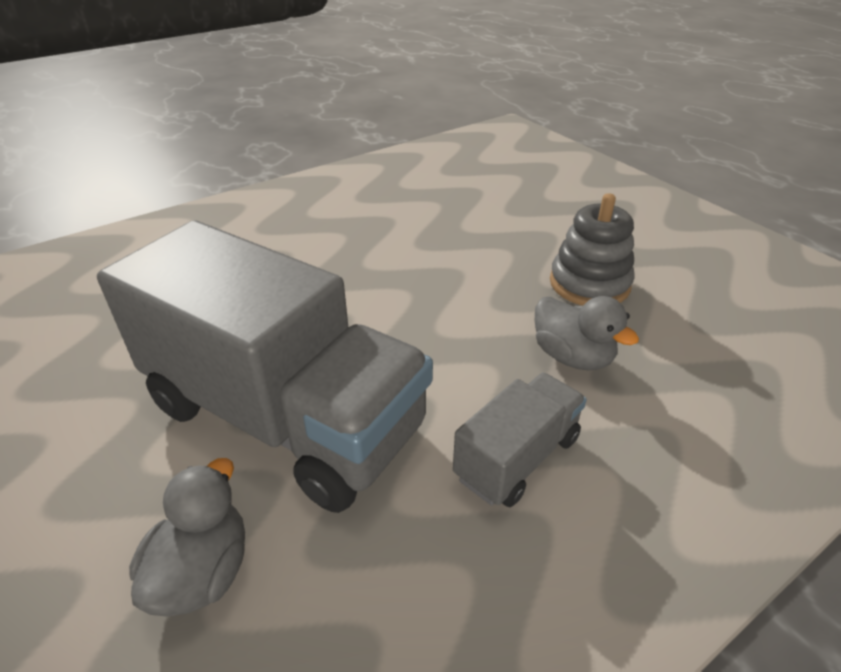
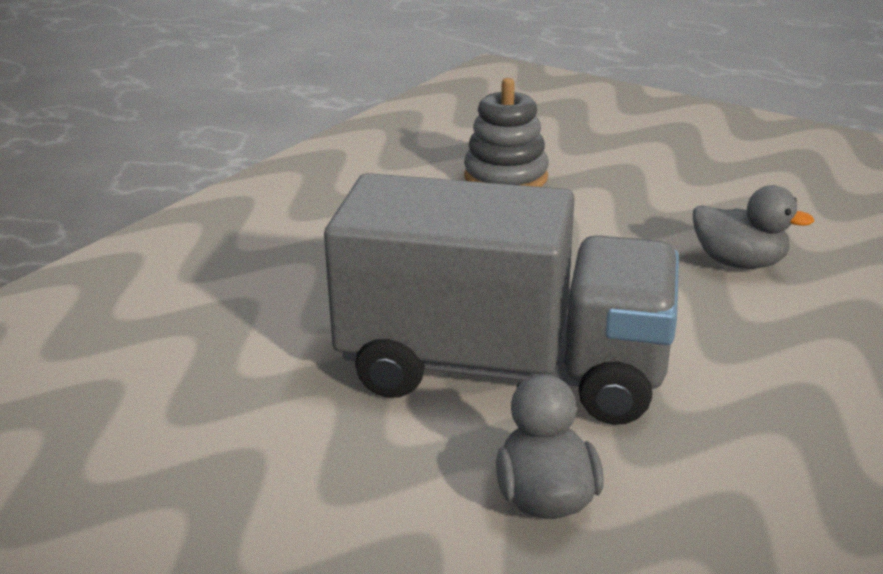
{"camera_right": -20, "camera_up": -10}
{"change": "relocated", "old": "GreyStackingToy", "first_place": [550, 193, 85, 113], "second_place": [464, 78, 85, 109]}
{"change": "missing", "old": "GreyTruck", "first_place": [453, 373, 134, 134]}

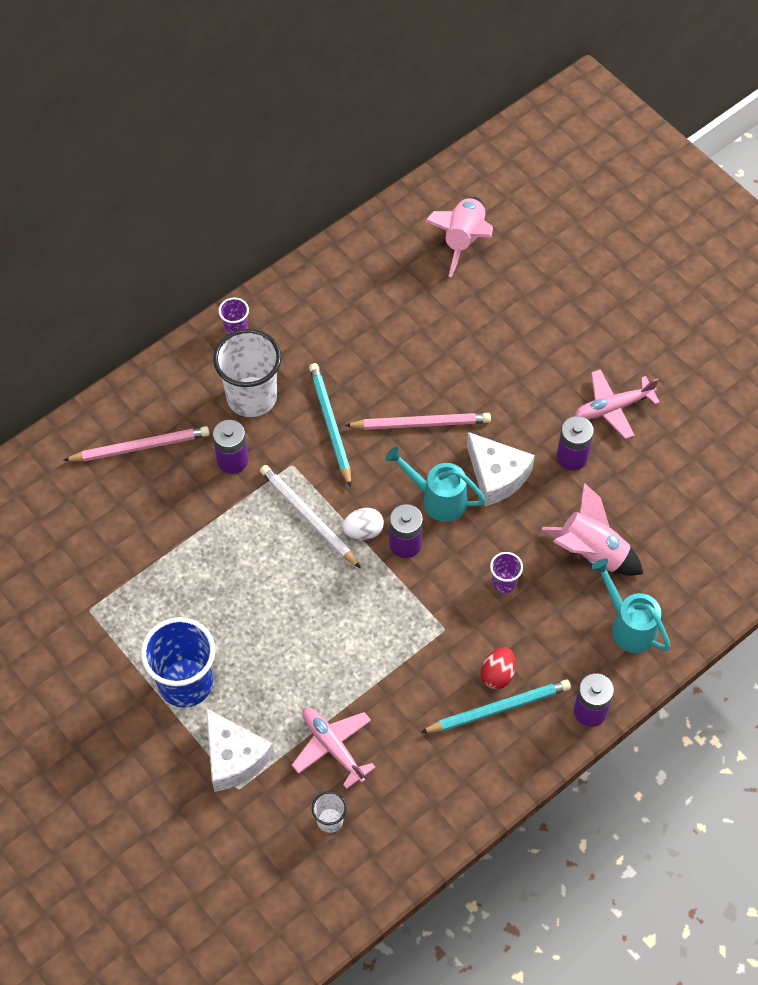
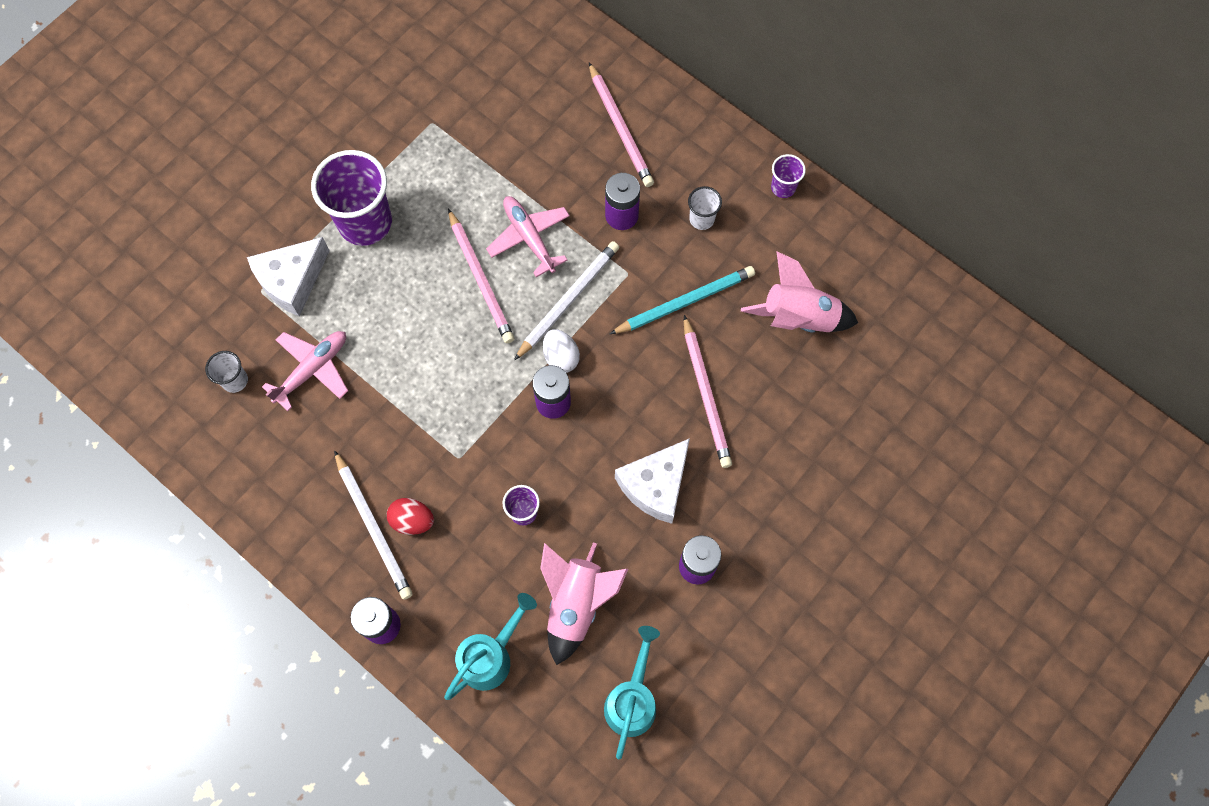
{"camera_right": 80, "camera_up": 10}
{"change": "colour", "old": "BlueCup", "new": "PurpleCup", "first_place": [141, 617, 74, 91], "second_place": [311, 150, 81, 96]}
{"change": "colour", "old": "TurquoisePencil", "new": "WhitePencil", "first_place": [420, 680, 151, 53], "second_place": [334, 450, 79, 150]}
{"change": "appeared", "new": "PinkPencil", "second_place": [448, 208, 66, 136]}
{"change": "relocated", "old": "PinkPlane", "first_place": [575, 369, 85, 70], "second_place": [486, 196, 84, 81]}
{"change": "relocated", "old": "TurquoiseWateringCan", "first_place": [385, 446, 101, 76], "second_place": [604, 626, 56, 133]}
{"change": "size", "old": "WhiteCup", "first_place": [213, 329, 68, 88], "second_place": [688, 186, 34, 44], "factor": 0.47}
{"change": "relocated", "old": "PinkRocket", "first_place": [425, 197, 68, 81], "second_place": [741, 251, 117, 82]}

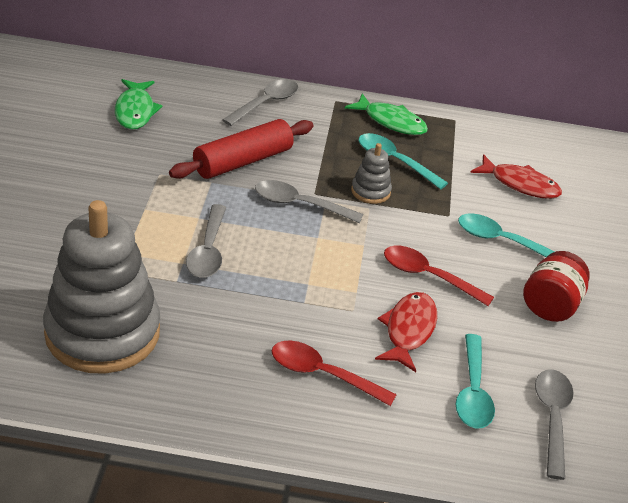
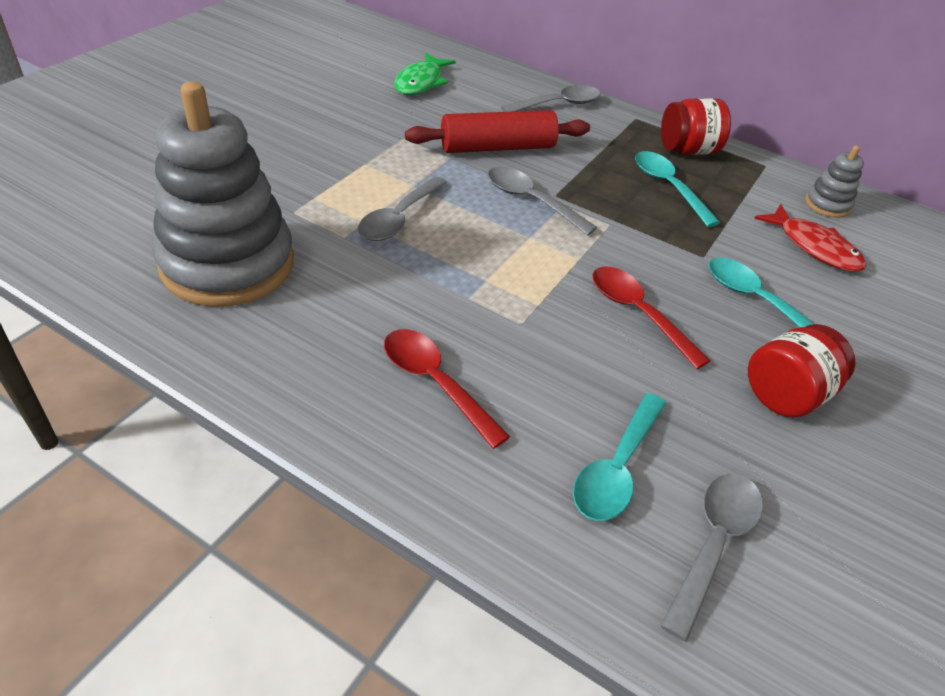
{"camera_right": 25, "camera_up": 5}
{"change": "exchanged", "old": "GreenFish", "new": "RedJar", "first_place": [345, 93, 83, 42], "second_place": [661, 98, 70, 57]}
{"change": "relocated", "old": "GreyStackingToy", "first_place": [351, 143, 41, 61], "second_place": [805, 146, 59, 72]}
{"change": "missing", "old": "RedFish", "first_place": [375, 292, 62, 80]}

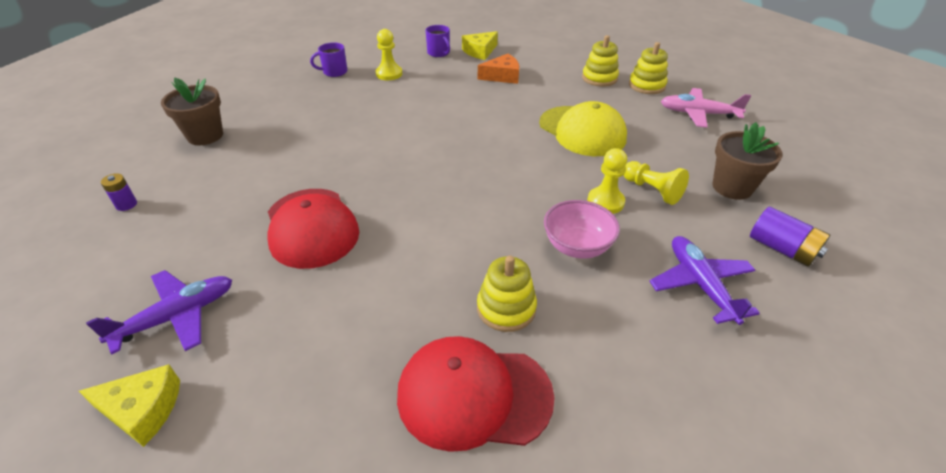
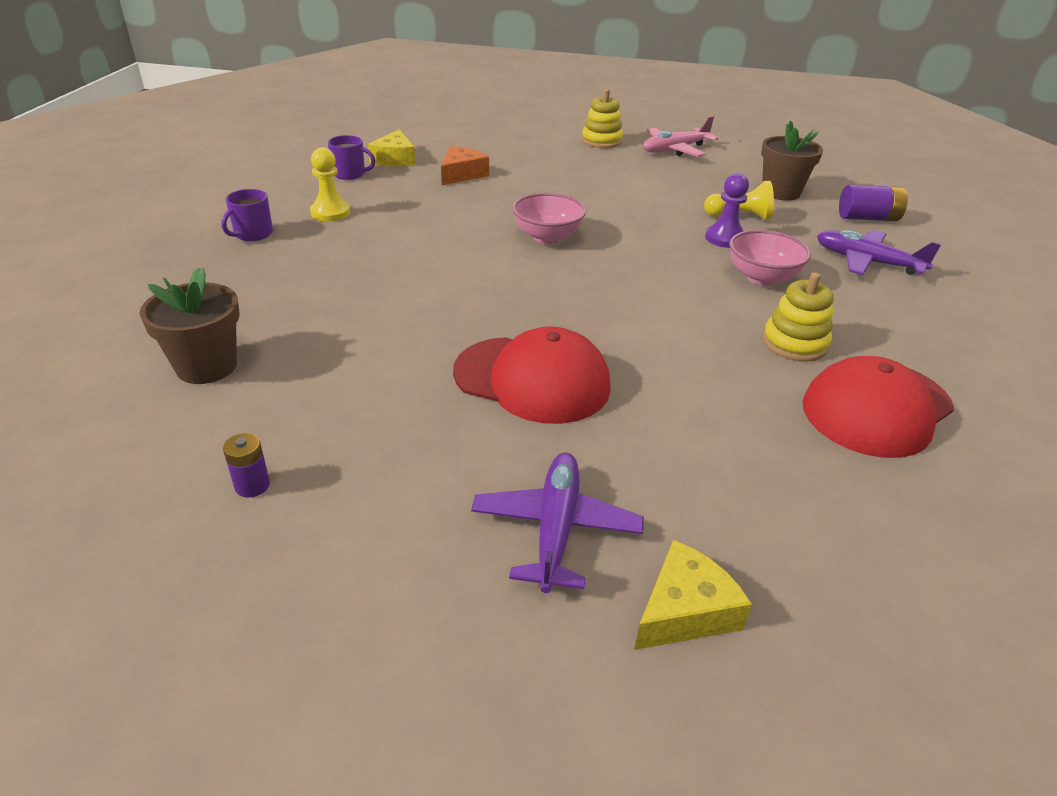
{"camera_right": -45, "camera_up": -5}
{"change": "appeared", "new": "PinkBowl", "second_place": [512, 193, 74, 51]}
{"change": "colour", "old": "YellowPawn", "new": "PurplePawn", "first_place": [587, 148, 40, 66], "second_place": [705, 173, 44, 75]}
{"change": "missing", "old": "YellowCap", "first_place": [539, 101, 88, 55]}
{"change": "missing", "old": "YellowStackingToy", "first_place": [582, 35, 37, 52]}

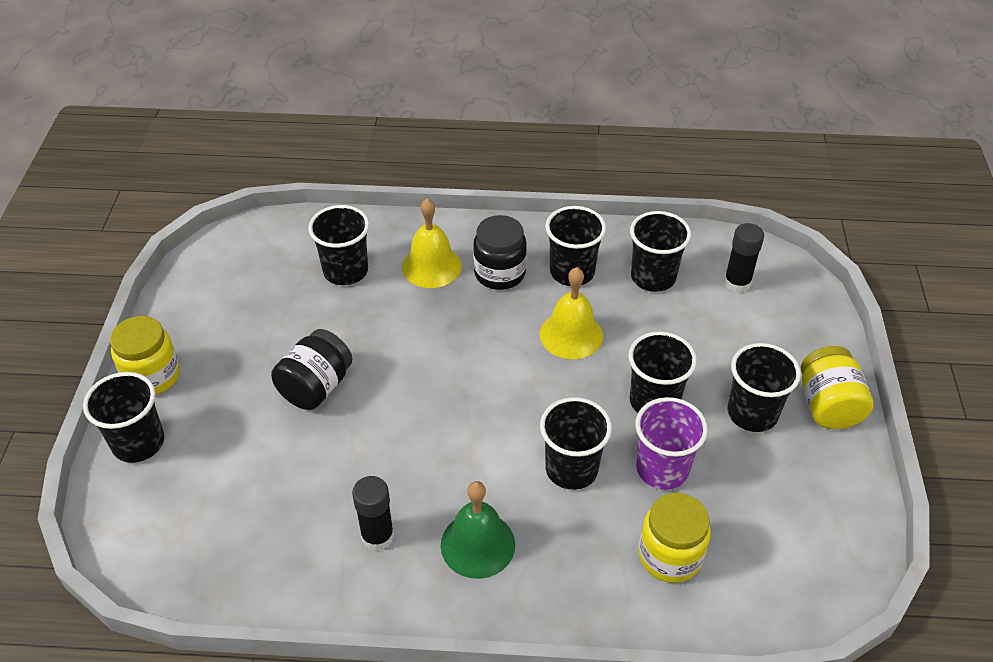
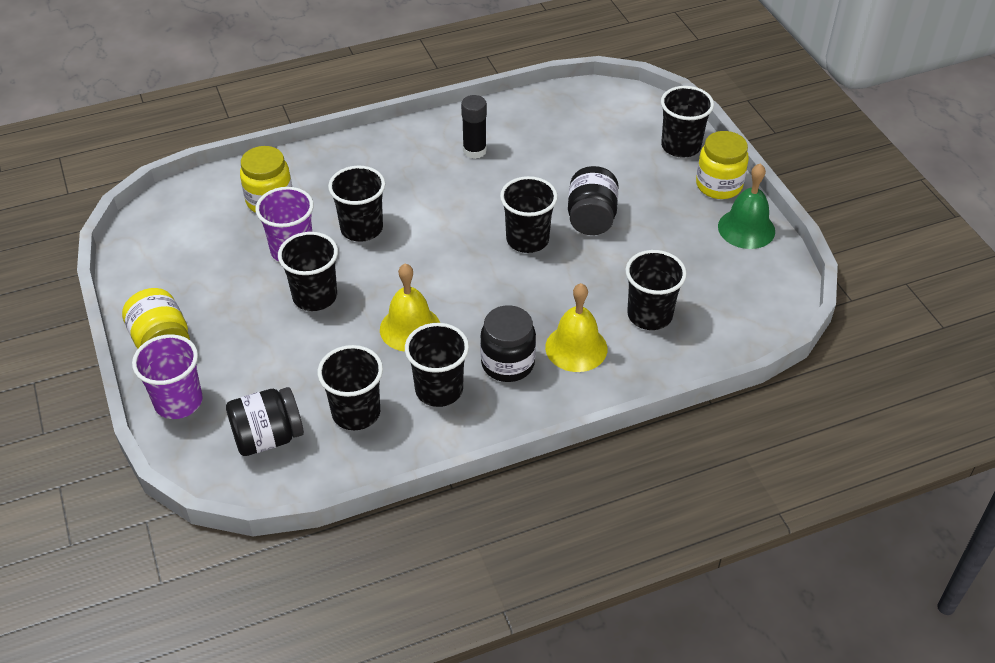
{"camera_right": 155, "camera_up": 0}
{"change": "appeared", "new": "PurpleCup", "second_place": [132, 334, 71, 85]}
{"change": "exchanged", "old": "BlackGlueStick", "new": "BlackJar", "first_place": [724, 223, 40, 70], "second_place": [226, 387, 78, 69]}
{"change": "relocated", "old": "BlackCup", "first_place": [727, 343, 74, 89], "second_place": [500, 176, 58, 77]}
{"change": "relocated", "old": "GreenBell", "first_place": [441, 481, 74, 98], "second_place": [718, 163, 57, 86]}

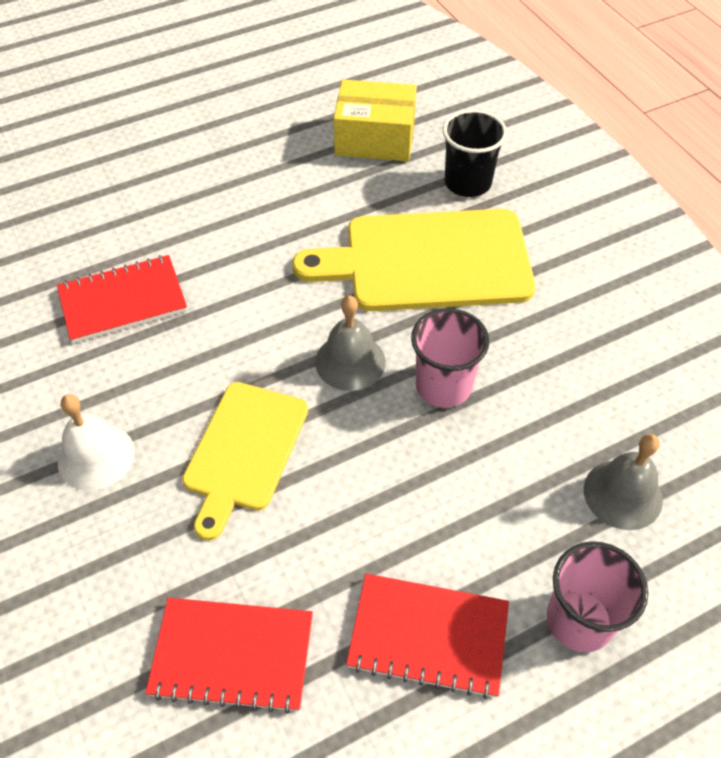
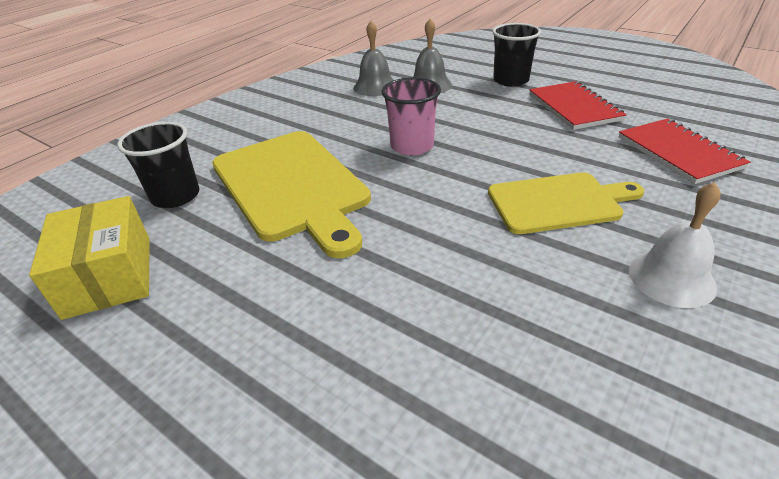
{"camera_right": -115, "camera_up": -15}
{"change": "relocated", "old": "GreyBell", "first_place": [315, 295, 70, 96], "second_place": [354, 21, 39, 75]}
{"change": "colour", "old": "PinkCup", "new": "BlackCup", "first_place": [547, 541, 101, 111], "second_place": [492, 23, 49, 64]}
{"change": "missing", "old": "RedNotebook", "first_place": [57, 255, 130, 88]}

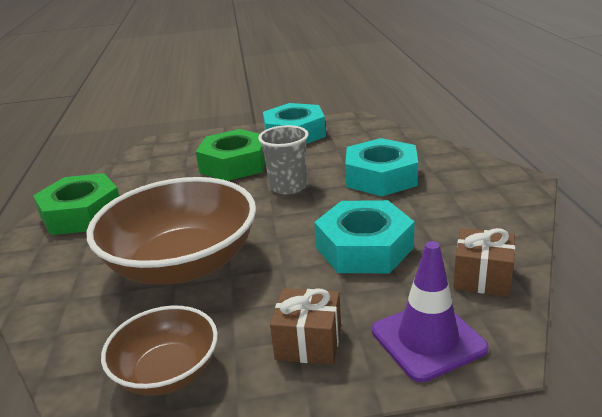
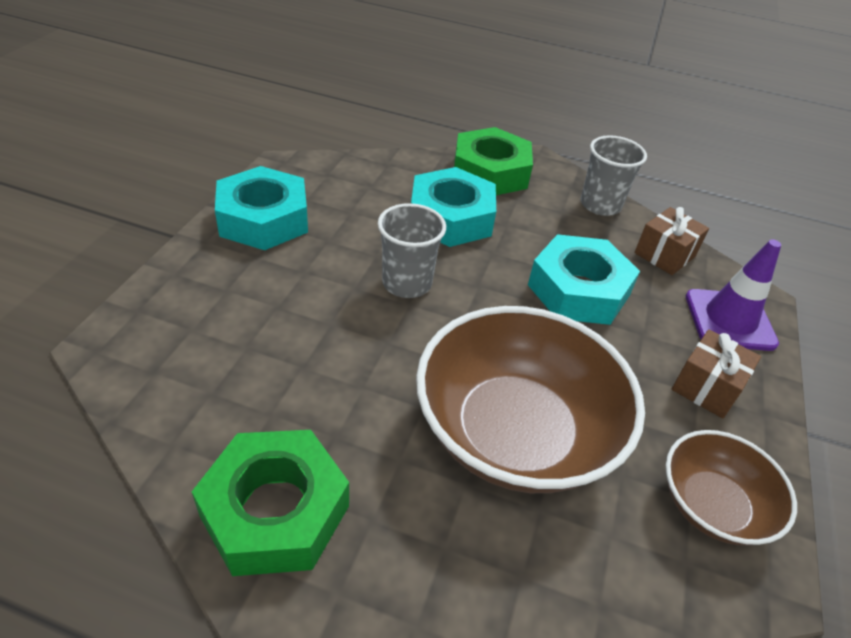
{"camera_right": -70, "camera_up": 15}
{"change": "relocated", "old": "GreenNut", "first_place": [196, 129, 70, 52], "second_place": [454, 127, 79, 68]}
{"change": "appeared", "new": "GreyCup", "second_place": [581, 135, 66, 81]}

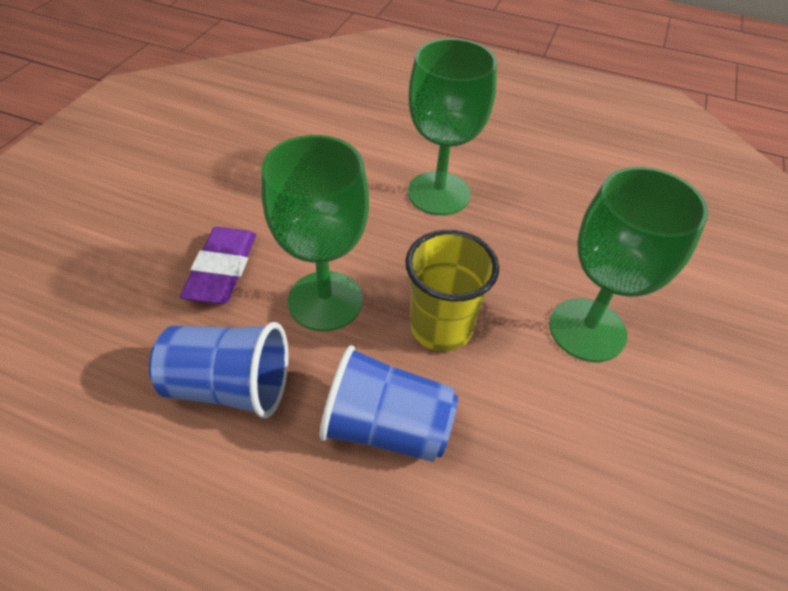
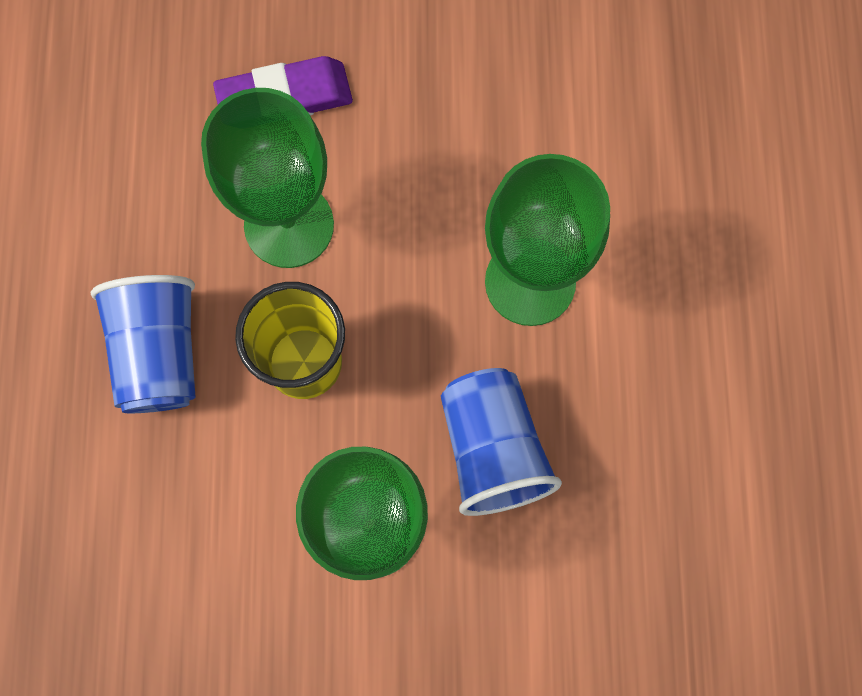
{"camera_right": 70, "camera_up": 25}
{"change": "relocated", "old": "BlueCup", "first_place": [149, 322, 139, 96], "second_place": [441, 368, 121, 148]}

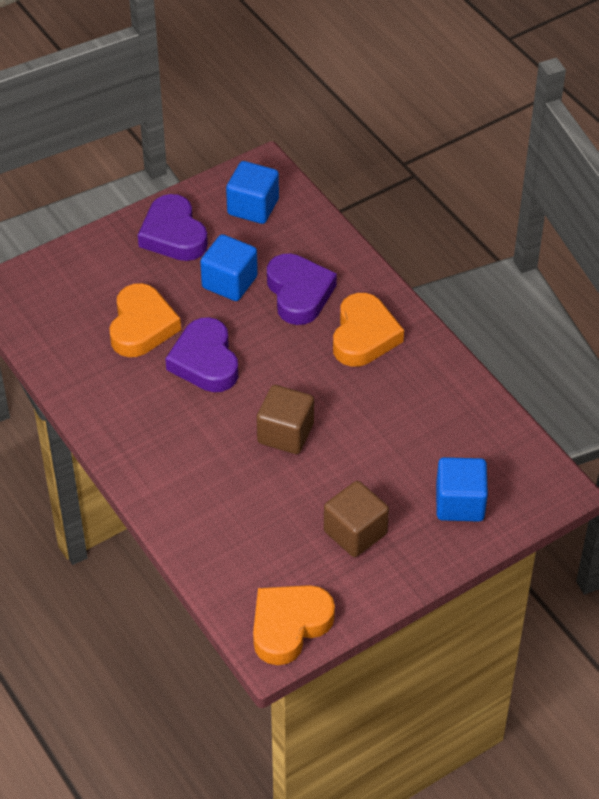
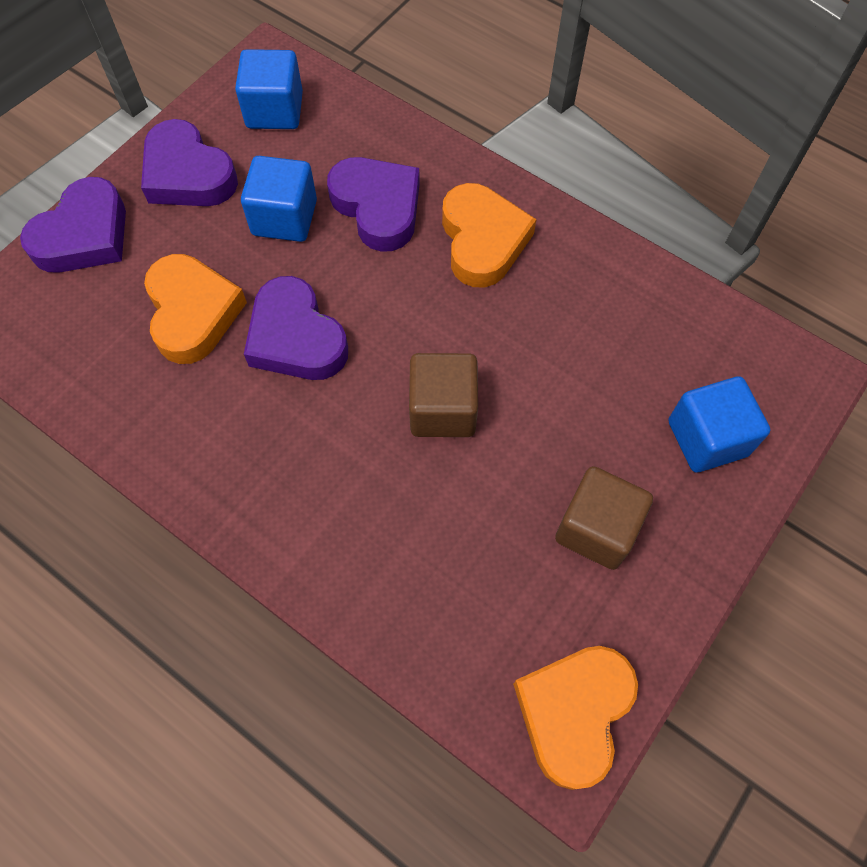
{"camera_right": -20, "camera_up": 15}
{"change": "appeared", "new": "PurpleHeart", "second_place": [20, 177, 106, 96]}

